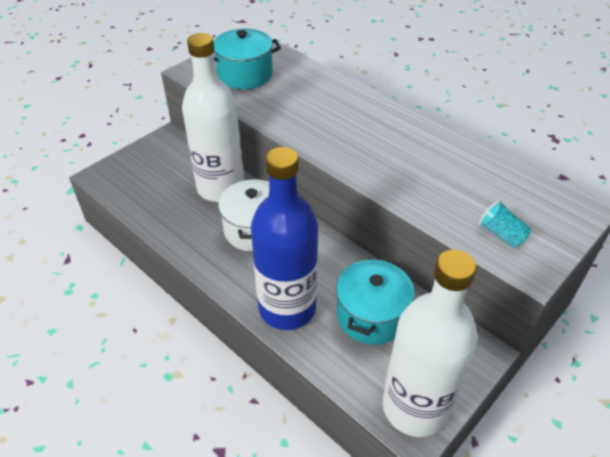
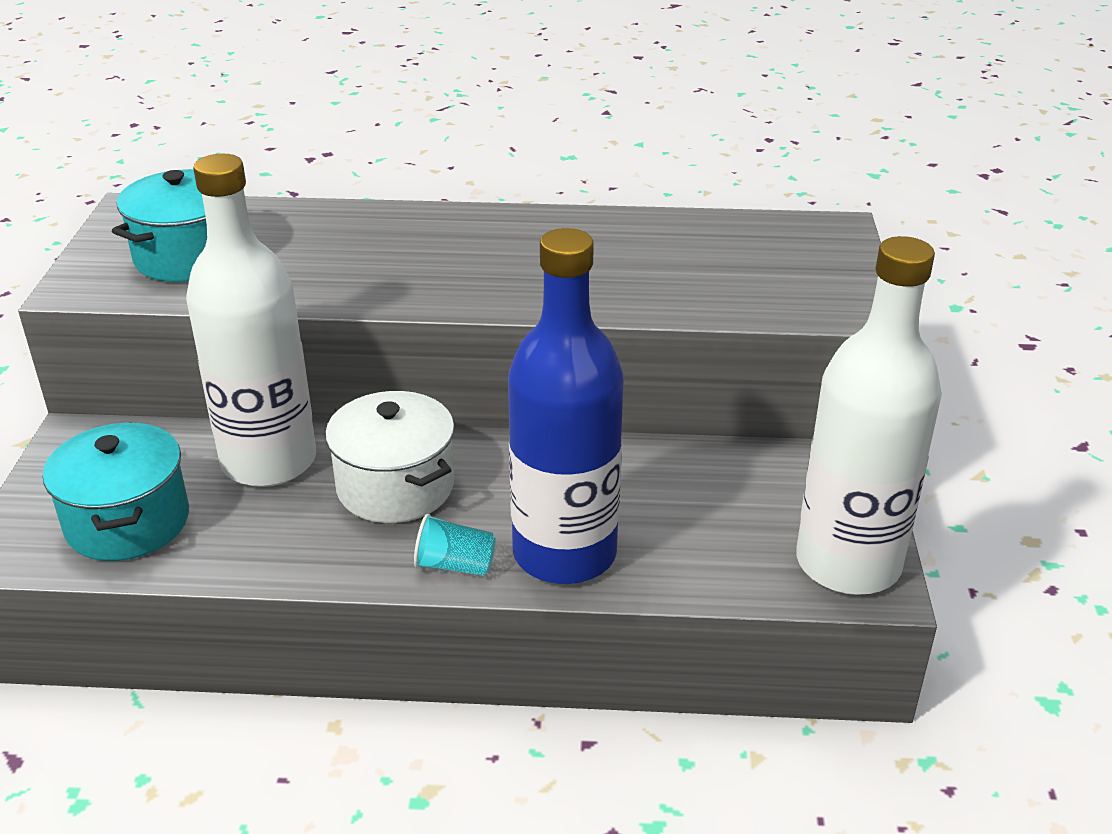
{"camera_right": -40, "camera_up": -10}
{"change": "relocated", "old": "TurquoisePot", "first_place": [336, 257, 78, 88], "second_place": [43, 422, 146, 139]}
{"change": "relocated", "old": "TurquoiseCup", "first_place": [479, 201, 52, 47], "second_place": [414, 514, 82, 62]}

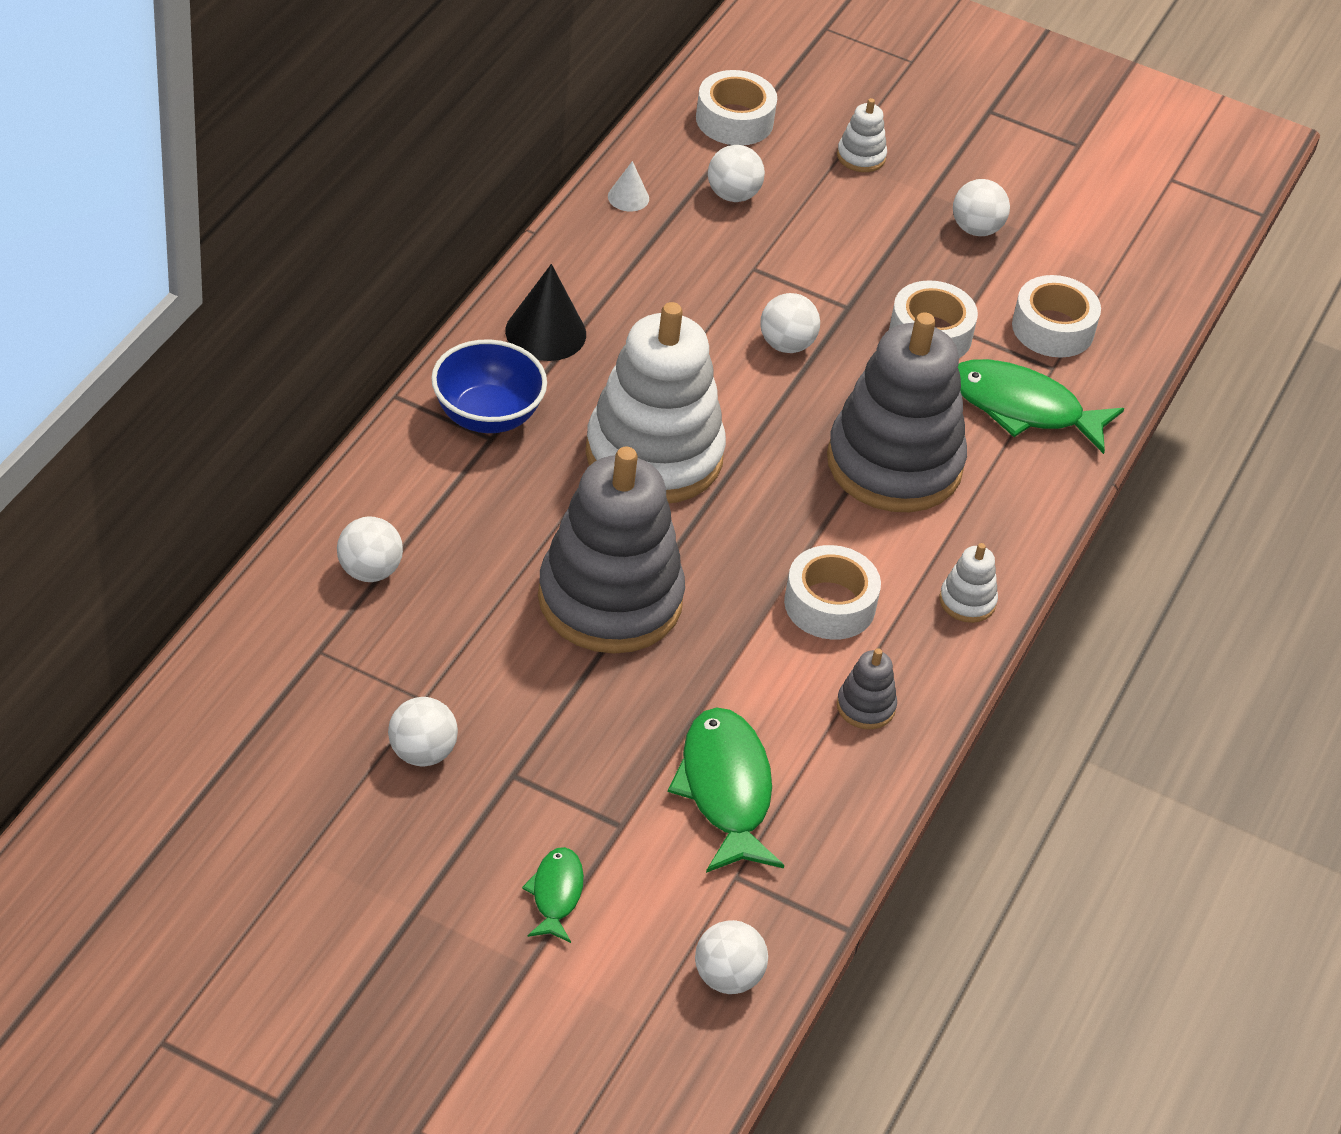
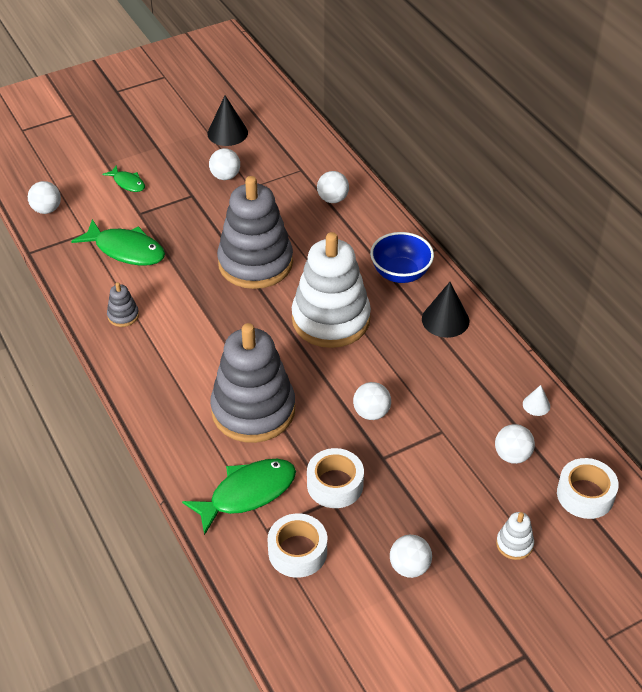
{"camera_right": 130, "camera_up": 0}
{"change": "appeared", "new": "BlackCone", "second_place": [208, 95, 40, 51]}
{"change": "missing", "old": "WhiteTape", "first_place": [784, 545, 97, 95]}
{"change": "missing", "old": "WhiteStackingToy", "first_place": [939, 543, 59, 80]}

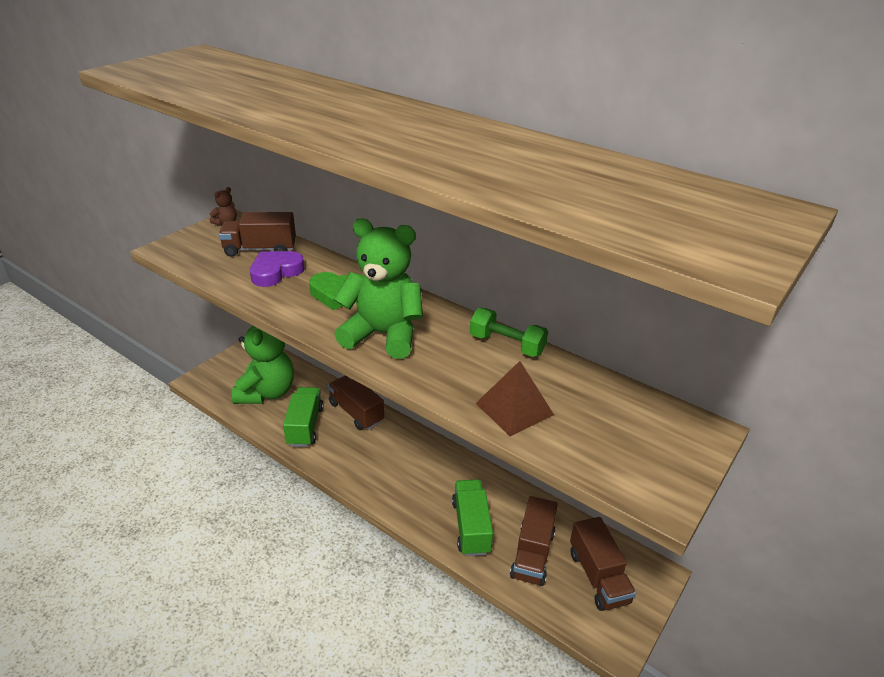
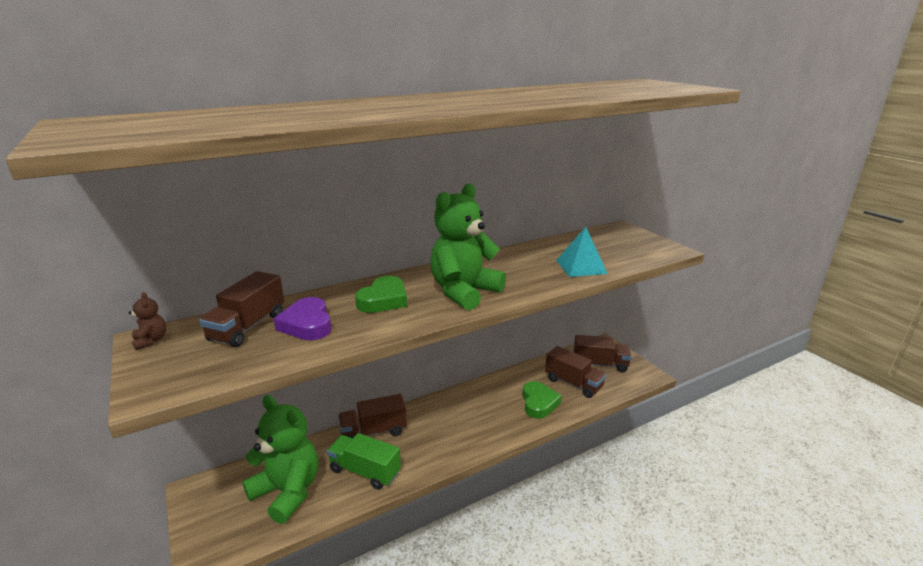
{"camera_right": -65, "camera_up": -10}
{"change": "exchanged", "old": "GreenTruck", "new": "GreenHeart", "first_place": [452, 479, 41, 77], "second_place": [522, 381, 40, 38]}
{"change": "colour", "old": "BrownPyramid", "new": "TurquoisePyramid", "first_place": [475, 361, 79, 75], "second_place": [556, 227, 52, 50]}
{"change": "missing", "old": "GreenDumbbell", "first_place": [470, 308, 78, 49]}

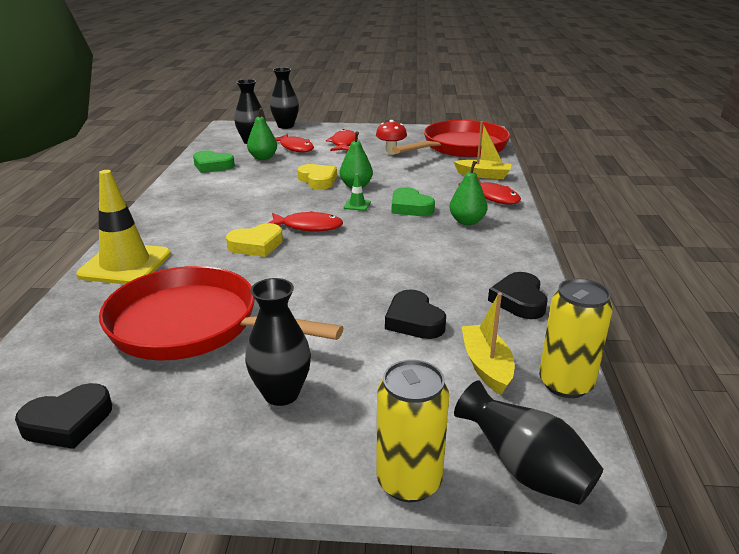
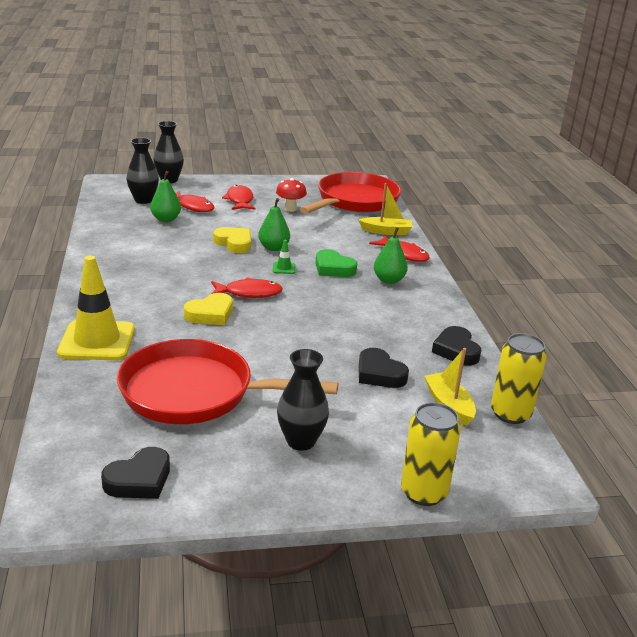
{"camera_right": -15, "camera_up": 0}
{"change": "missing", "old": "GreenHeart", "first_place": [193, 150, 42, 23]}
{"change": "missing", "old": "BlackVase", "first_place": [454, 380, 149, 125]}

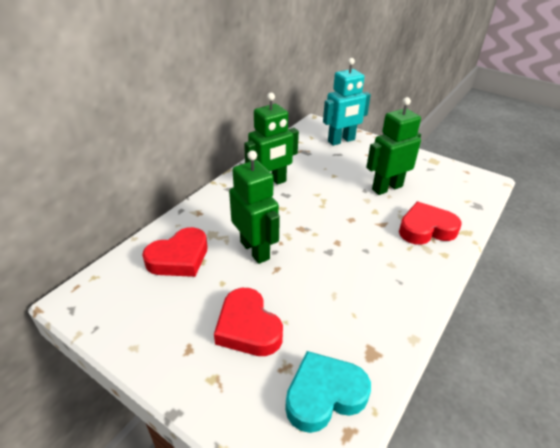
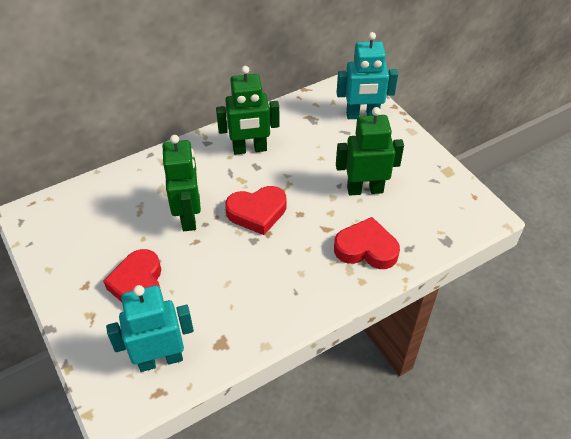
{"camera_right": 25, "camera_up": 10}
{"change": "exchanged", "old": "TurquoiseHeart", "new": "TurquoiseRobot", "first_place": [285, 351, 86, 82], "second_place": [106, 285, 88, 87]}
{"change": "relocated", "old": "RedHeart", "first_place": [142, 227, 66, 50], "second_place": [225, 186, 61, 49]}

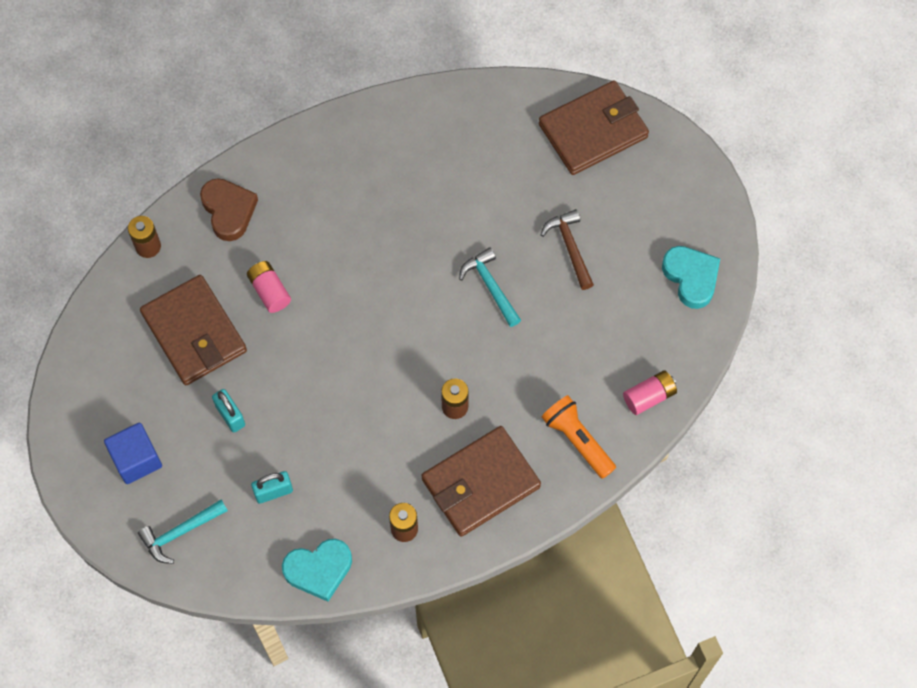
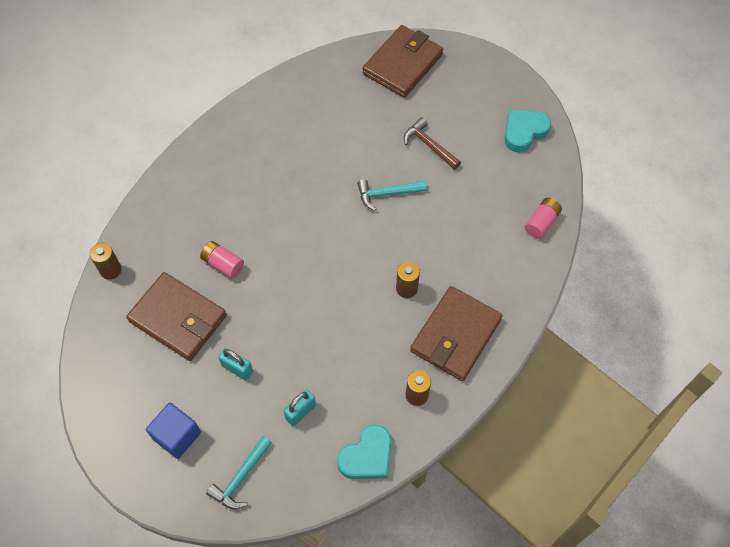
{"camera_right": -25, "camera_up": -5}
{"change": "spun", "old": "TurquoiseHammer", "first_place": [459, 247, 62, 80], "second_place": [357, 179, 70, 32], "degrees": -45}
{"change": "spun", "old": "TurquoiseHeart", "first_place": [662, 246, 58, 63], "second_place": [504, 110, 47, 42], "degrees": -75}
{"change": "missing", "old": "BrownHeart", "first_place": [200, 178, 58, 63]}
{"change": "missing", "old": "OrangeFlashlight", "first_place": [542, 395, 74, 84]}

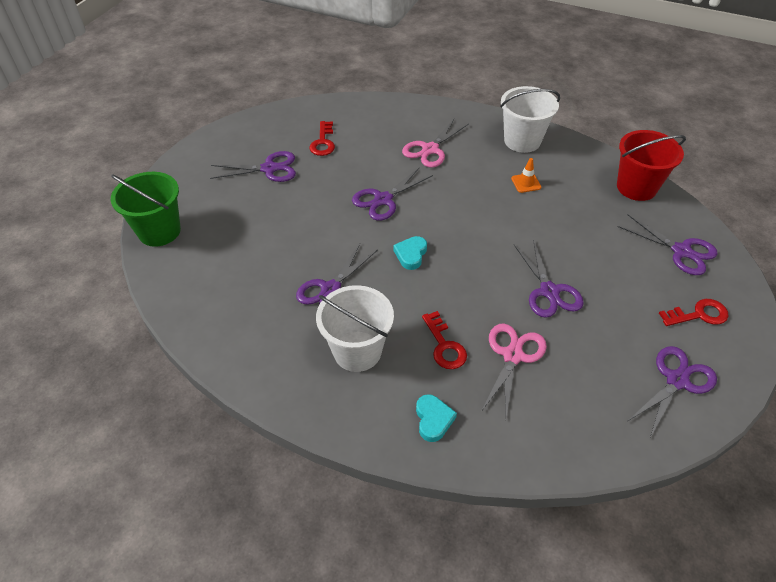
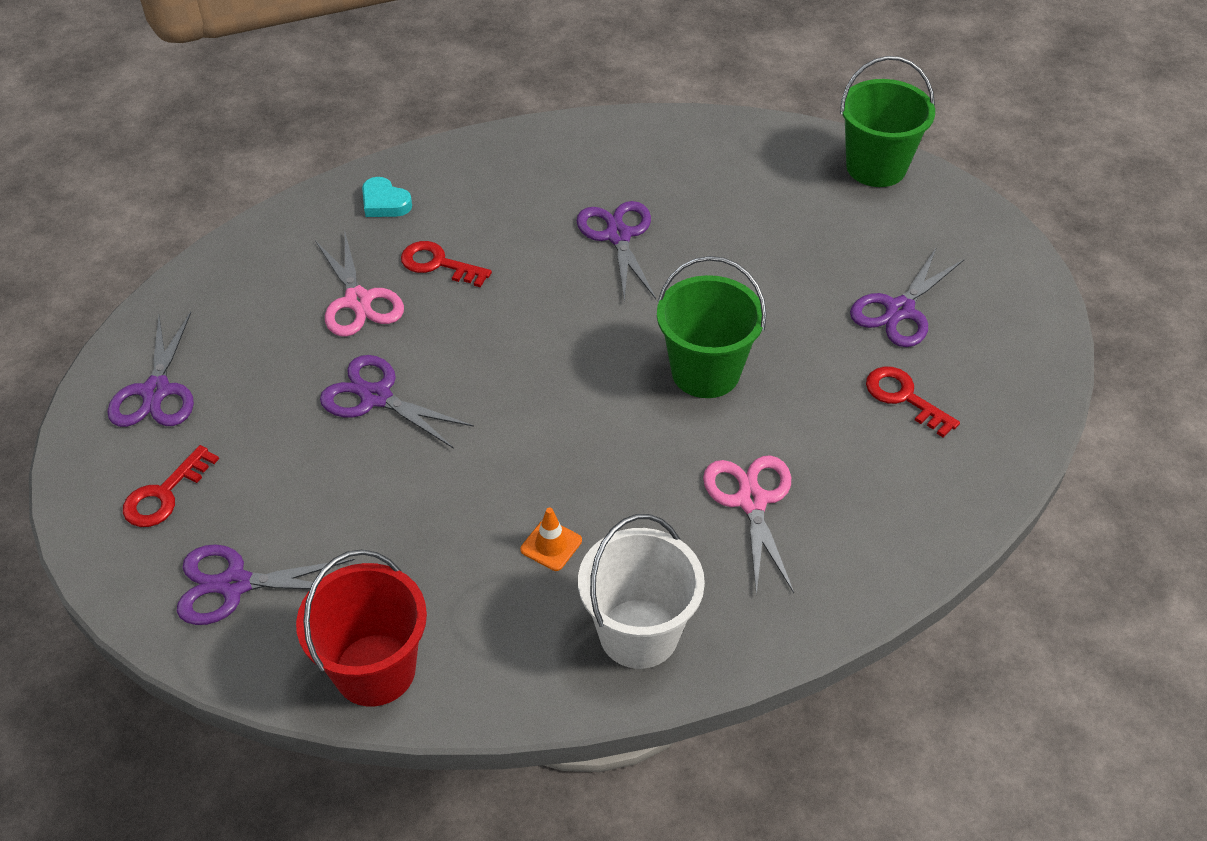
{"camera_right": 135, "camera_up": 0}
{"change": "exchanged", "old": "PurpleScissors", "new": "GreenBucket", "first_place": [352, 167, 81, 54], "second_place": [657, 256, 110, 142]}
{"change": "missing", "old": "WhiteBucket", "first_place": [316, 285, 78, 87]}
{"change": "missing", "old": "TurquoiseHeart", "first_place": [393, 236, 34, 34]}

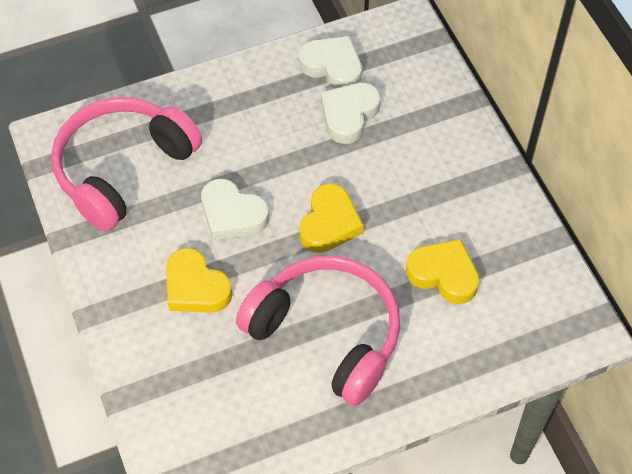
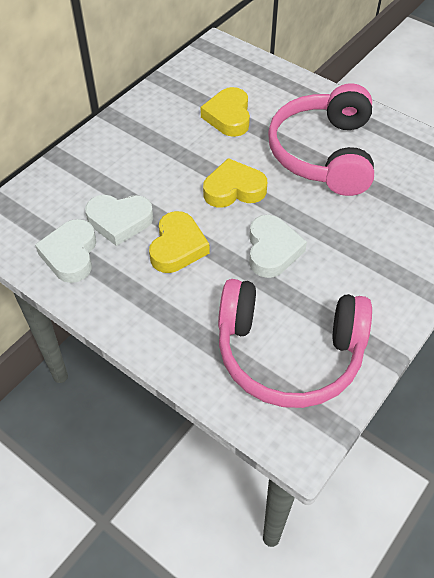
{"camera_right": -120, "camera_up": -5}
{"change": "relocated", "old": "YellowHeart", "first_place": [166, 248, 66, 65], "second_place": [149, 211, 60, 62]}

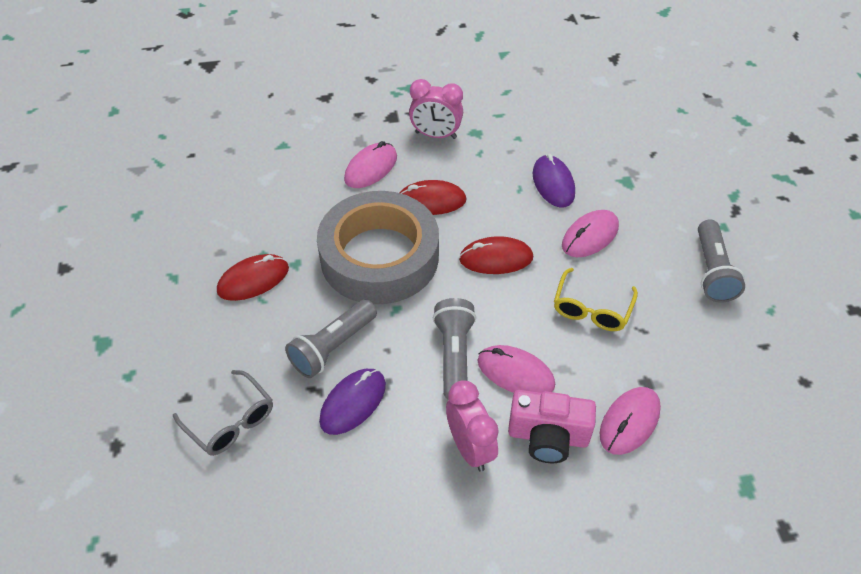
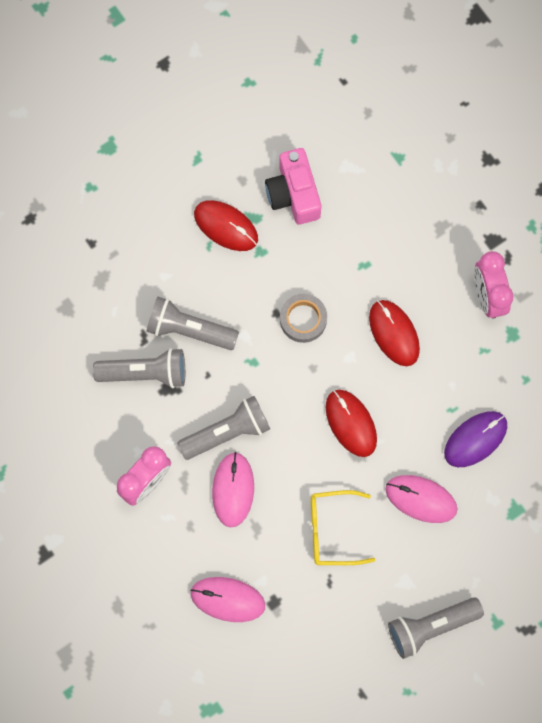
{"camera_right": 65, "camera_up": 25}
{"change": "exchanged", "old": "PurpleMouse", "new": "GreyFlashlight", "first_place": [319, 369, 67, 66], "second_place": [93, 348, 92, 40]}
{"change": "relocated", "old": "PinkCamera", "first_place": [508, 390, 88, 73], "second_place": [265, 148, 56, 77]}
{"change": "size", "old": "GreyTape", "first_place": [317, 191, 122, 113], "second_place": [280, 294, 47, 49], "factor": 0.4}
{"change": "missing", "old": "GreyGlasses", "first_place": [173, 370, 100, 86]}
{"change": "missing", "old": "PinkMouse", "first_place": [344, 141, 53, 47]}

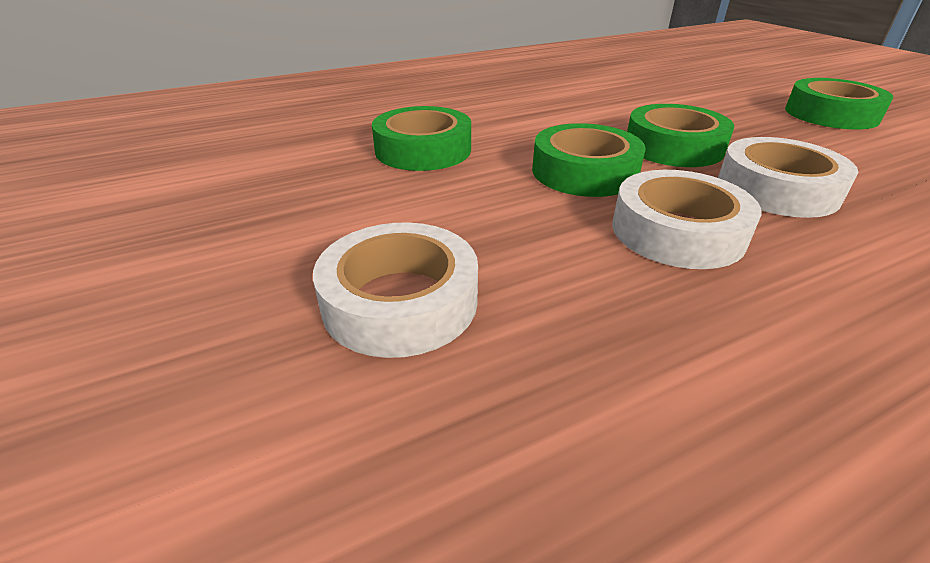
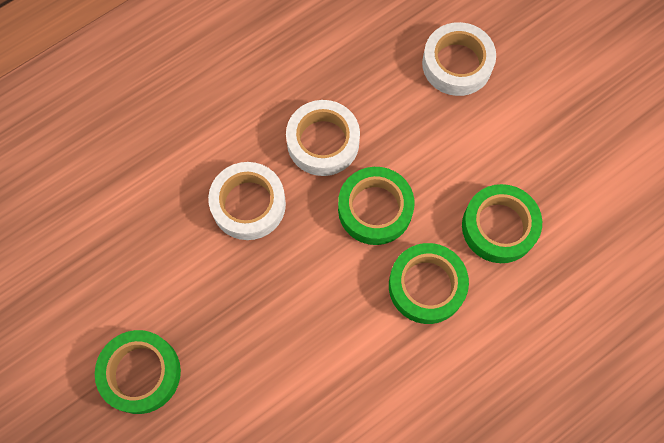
{"camera_right": 170, "camera_up": 35}
{"change": "relocated", "old": "GreenTape", "first_place": [627, 104, 107, 63], "second_place": [389, 243, 80, 81]}

